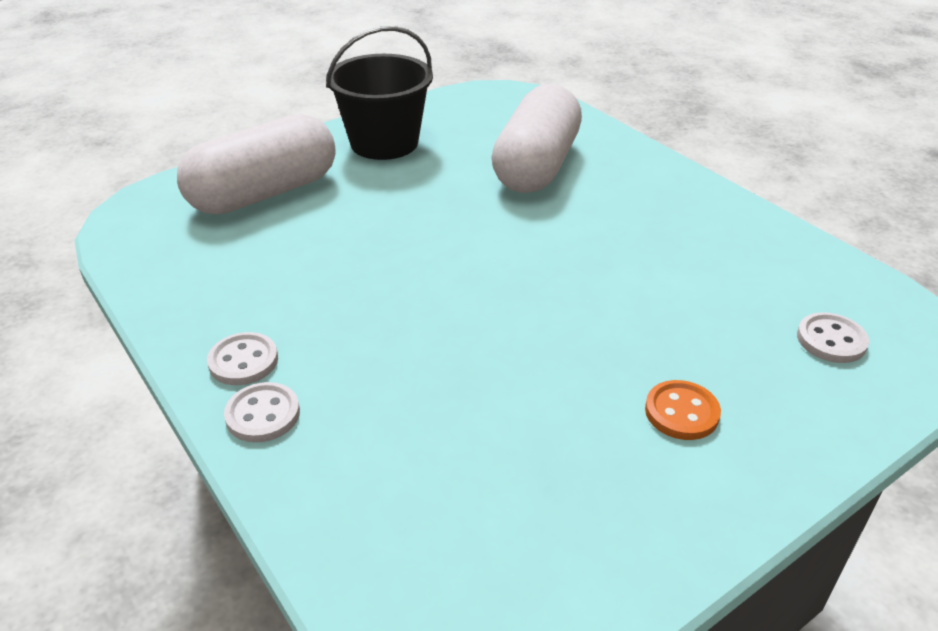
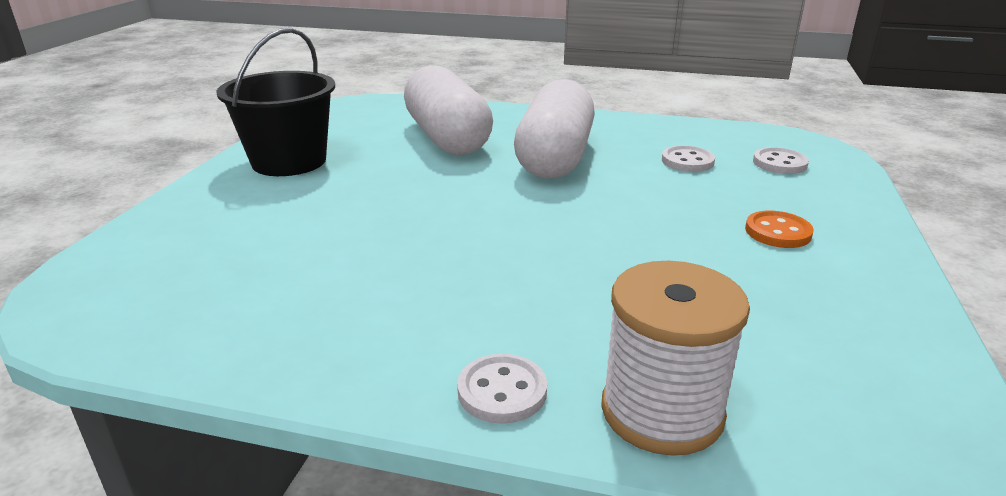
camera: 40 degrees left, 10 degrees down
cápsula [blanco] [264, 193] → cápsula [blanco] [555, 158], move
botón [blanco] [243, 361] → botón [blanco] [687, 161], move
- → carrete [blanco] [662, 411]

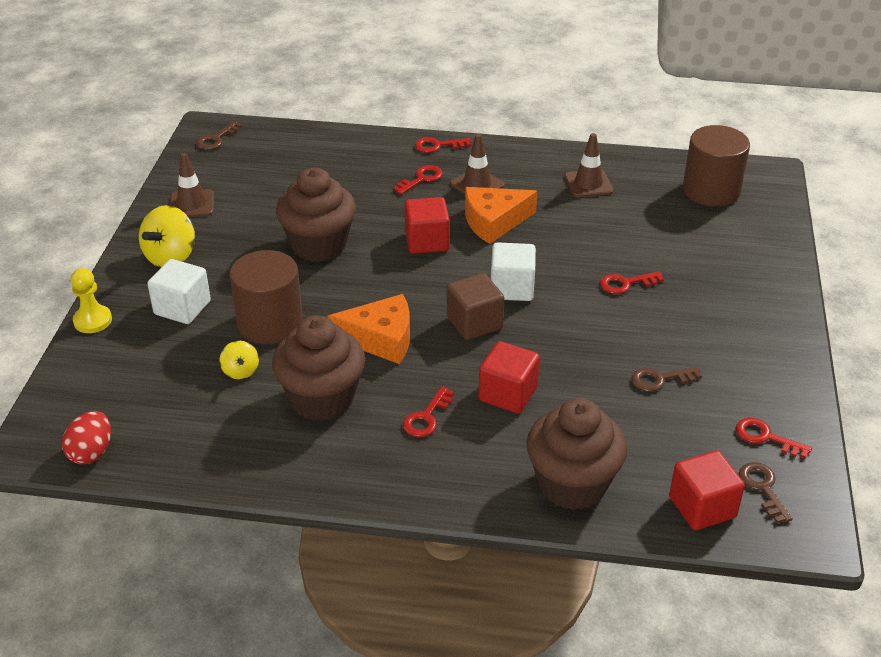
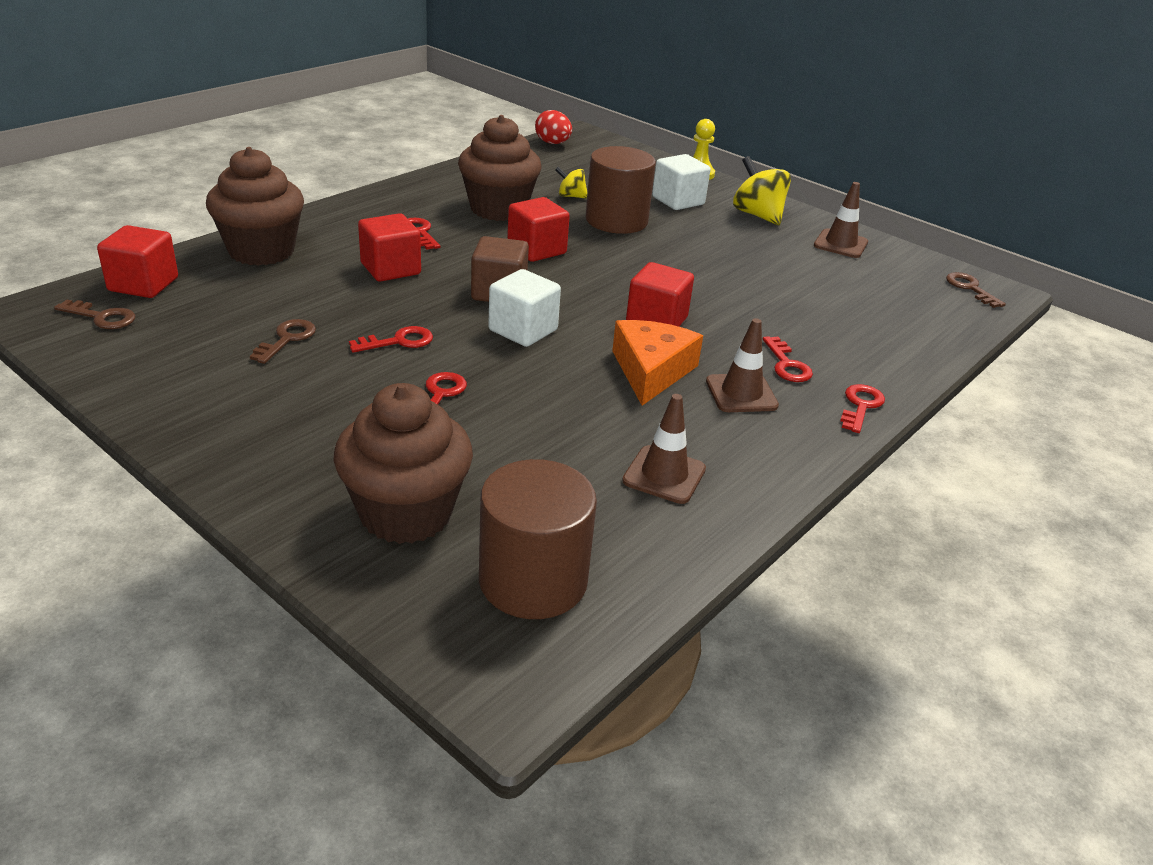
camera: 120 degrees right, 5 degrees down
magdalena [marrón] [319, 245] → magdalena [marrón] [406, 513], move
queso [naranja] [380, 339] → cubo [rojo] [536, 250]
llave [rojo] [766, 437] → llave [rojo] [398, 341], move

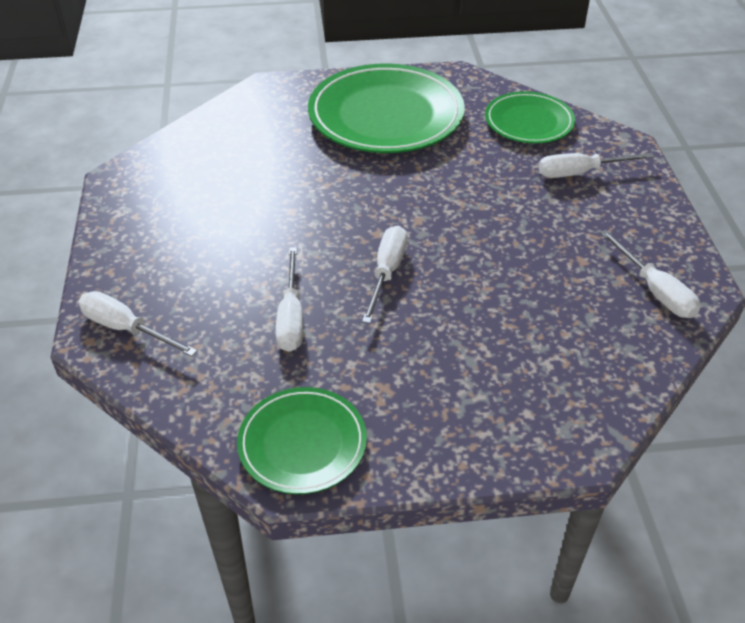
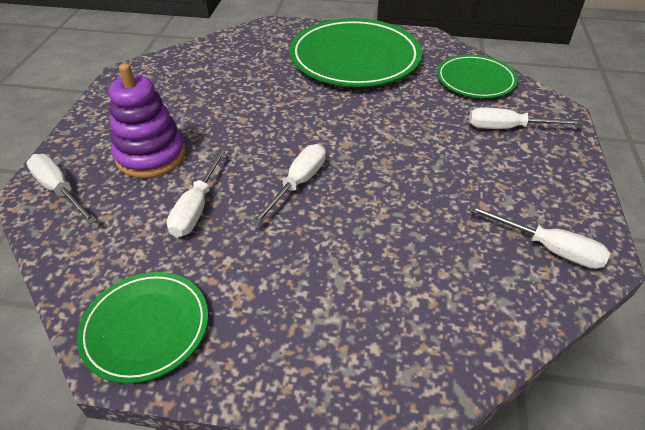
camera: 15 degrees right, 0 degrees up
destornillador [blanco] [655, 290] → destornillador [blanco] [548, 248], 45 degrees counterclockwise
- → juguete apilable [morado] [151, 155]

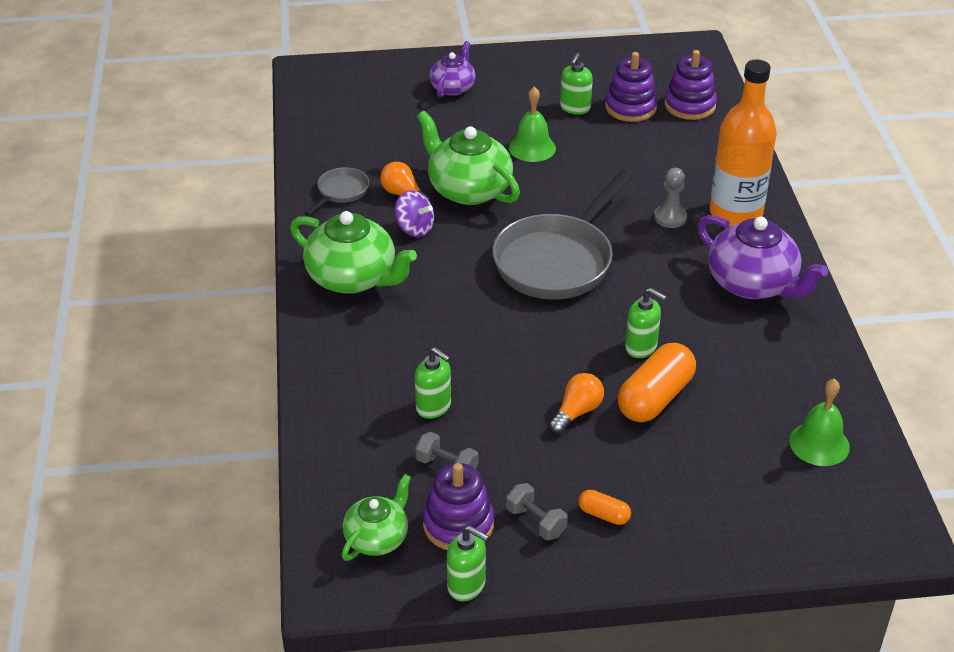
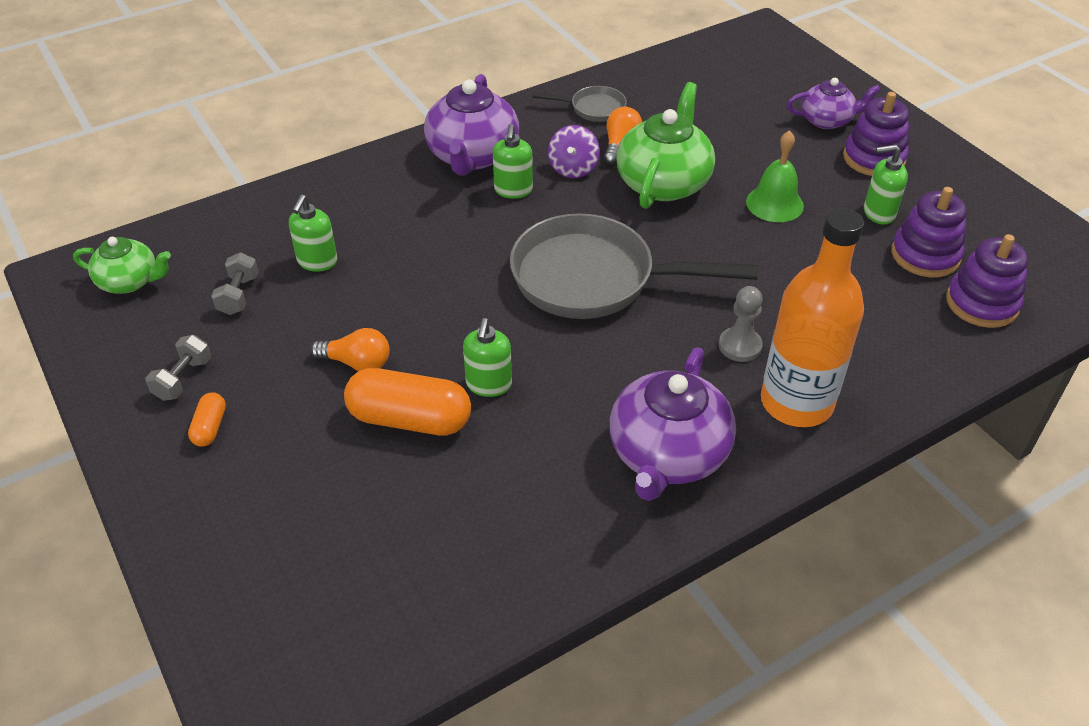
camera: 65 degrees right, 5 degrees up
tetera [verde] [353, 278] → tetera [morado] [472, 156]
campana [verde] [819, 444] → -
juguete apilable [morado] [458, 524] → juguete apilable [morado] [874, 158], move
dispensador de jabón [verde] [467, 586] → dispensador de jabón [verde] [513, 190], move

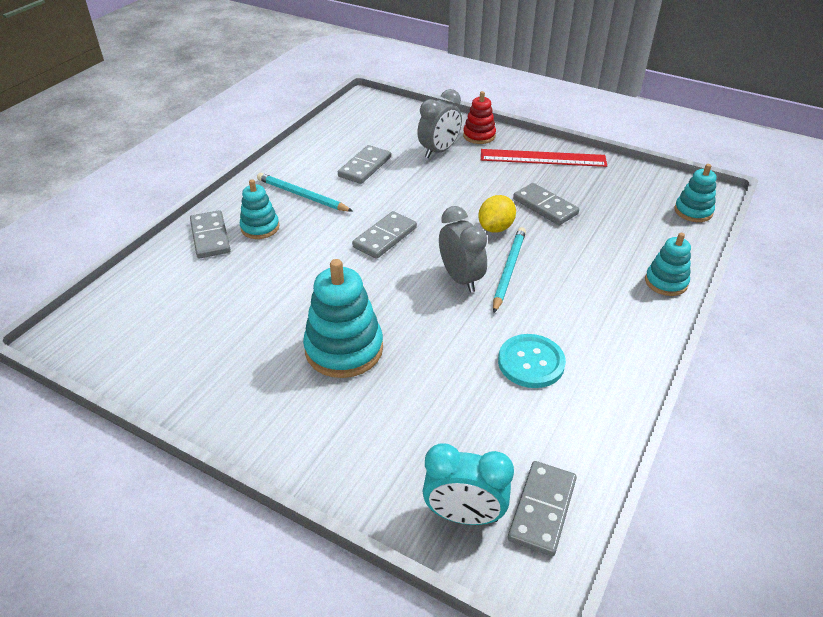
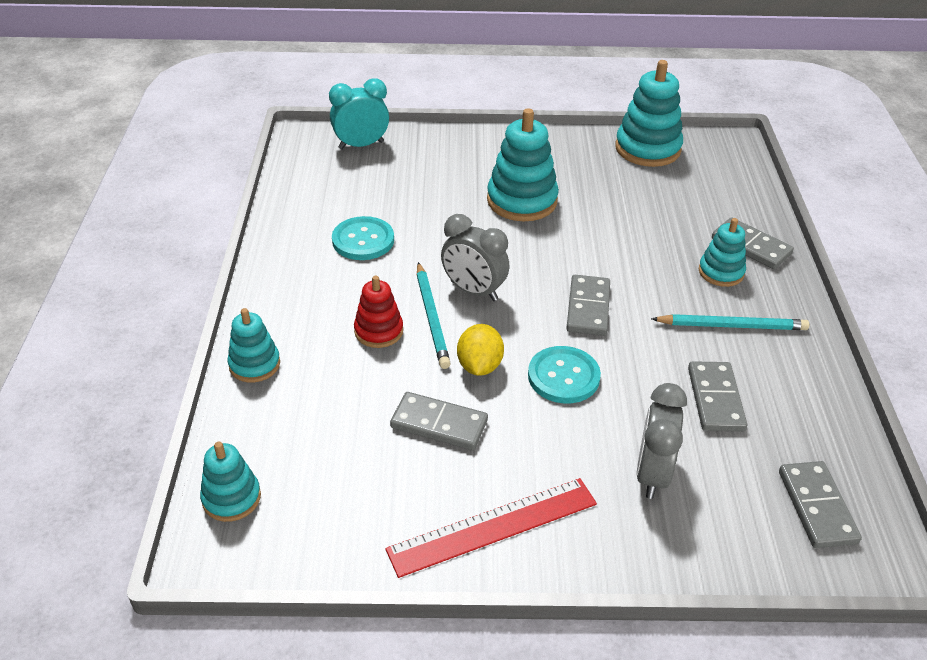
camera: 150 degrees right, 0 degrees up
juguete apilable [rojo] [479, 136] → juguete apilable [rojo] [378, 331], move
ficha de dominó [gris] [542, 509] → ficha de dominó [gris] [817, 507], move
- → juguete apilable [turquesa] [647, 149]
- → botón [turquesa] [563, 376]

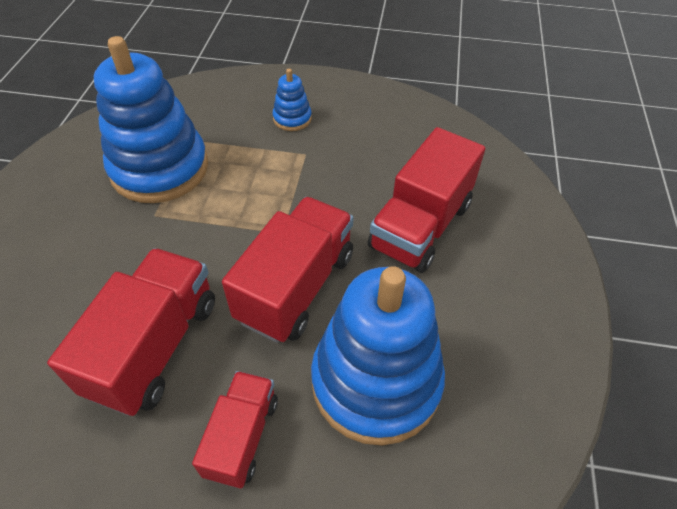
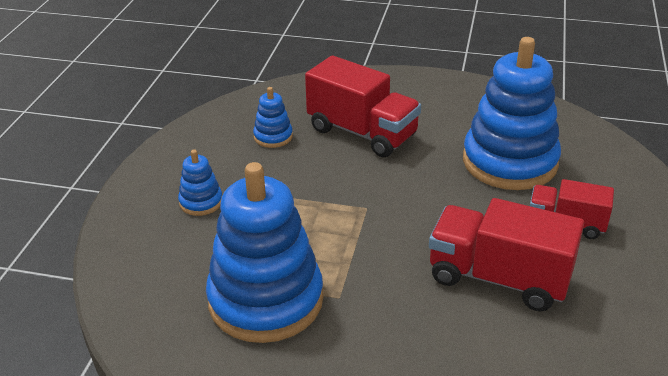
camera: 85 degrees left, 15 degrees down
camión [rojo] [296, 287] → -
- → juguete apilable [azul] [273, 137]

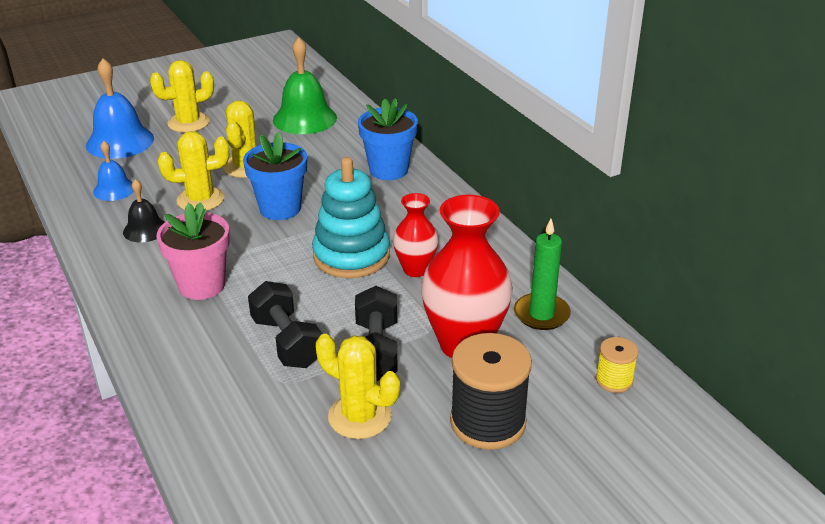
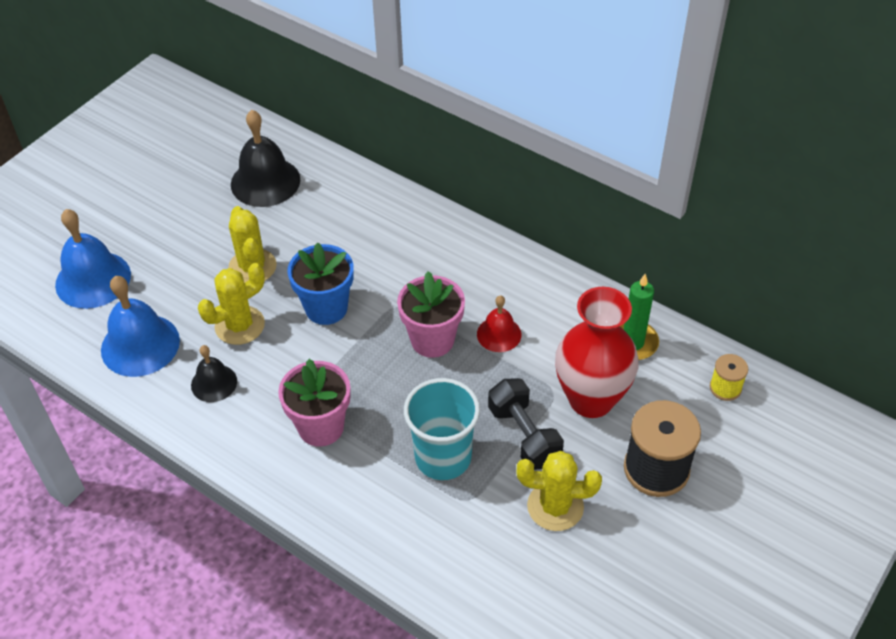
camera: 25 degrees left, 15 degrees up
campana [verde] [304, 118] → campana [negro] [265, 182]
cactus [amarillo] [188, 123] → -
maceta [azul] [388, 170] → -
campana [azul] [114, 189] → campana [azul] [140, 345], x1.74
juguete apilable [turquesa] [351, 256] → maceta [rosa] [432, 340]
florero [rojo] [415, 269] → campana [rojo] [499, 334]
mancuerna [negro] [287, 342] → vaso [turquesa] [443, 457]

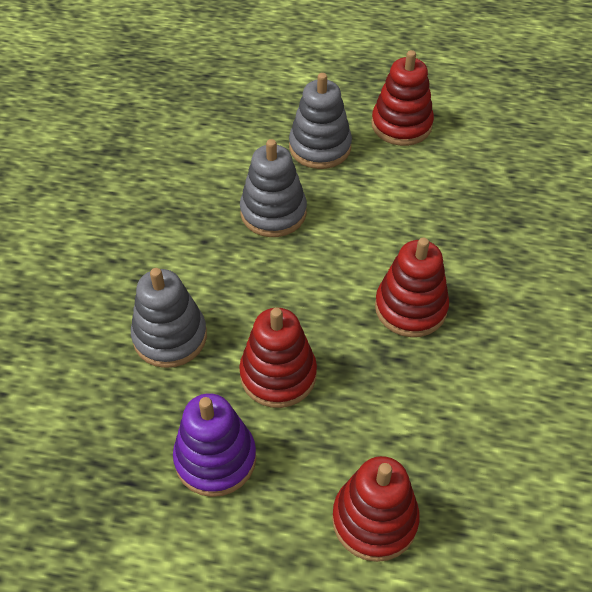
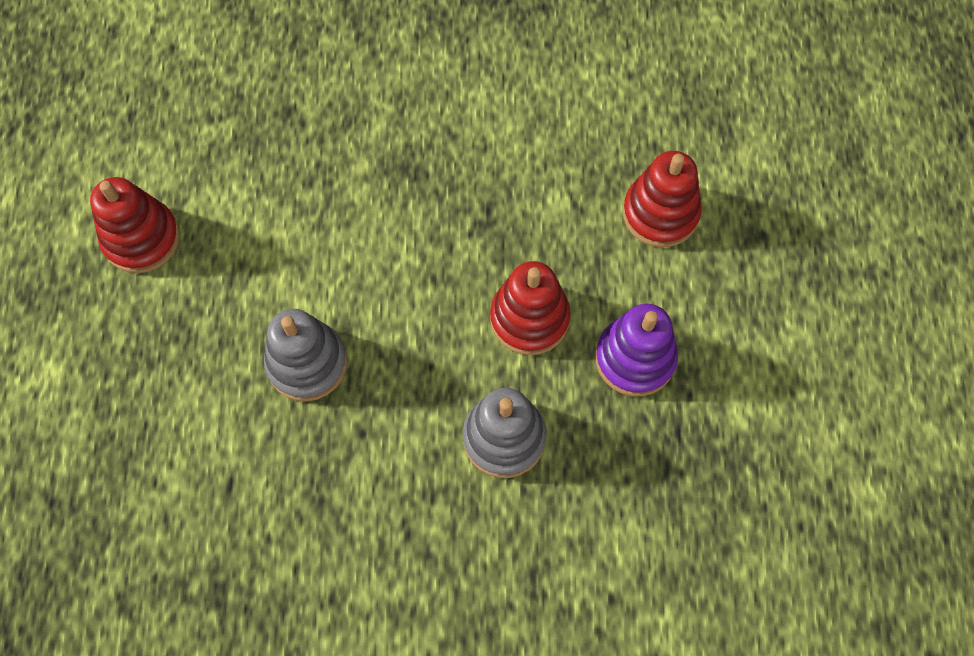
camera: 100 degrees left, 15 degrees up
juguete apilable [gris] [320, 147] → -
juguete apilable [rojo] [410, 308] → -

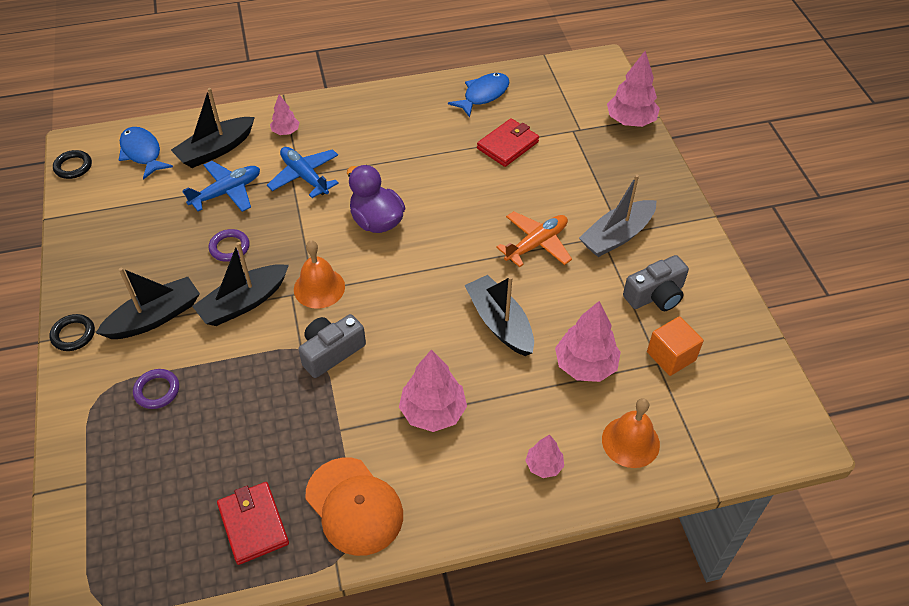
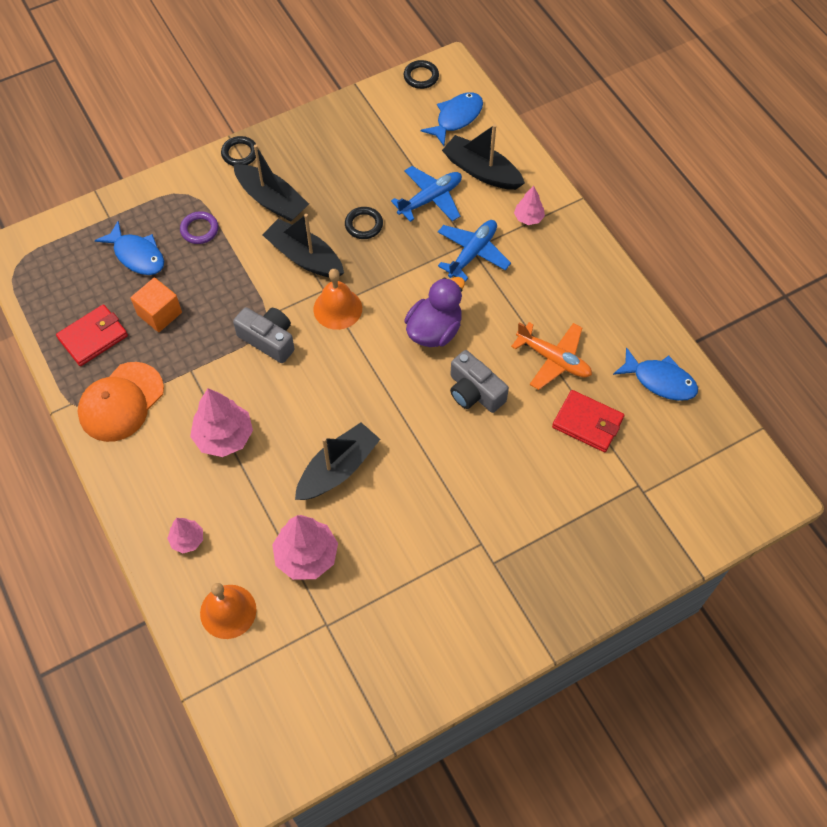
camera: 75 degrees right, 10 degrees up
árbol [rosa] [630, 121] → -
avión [azul] [227, 192] → avión [azul] [430, 199], 75 degrees counterclockwise
barco [gris] [617, 236] → -
avión [naranja] [536, 244] → avión [naranja] [553, 359], move
anillo [morado] [229, 247] → anillo [negro] [364, 225]
cámara [gris] [655, 295] → cámara [gris] [474, 392], move
cubo [naranja] [671, 356] → cubo [naranja] [159, 313], move
- → pez [azul] [137, 255]

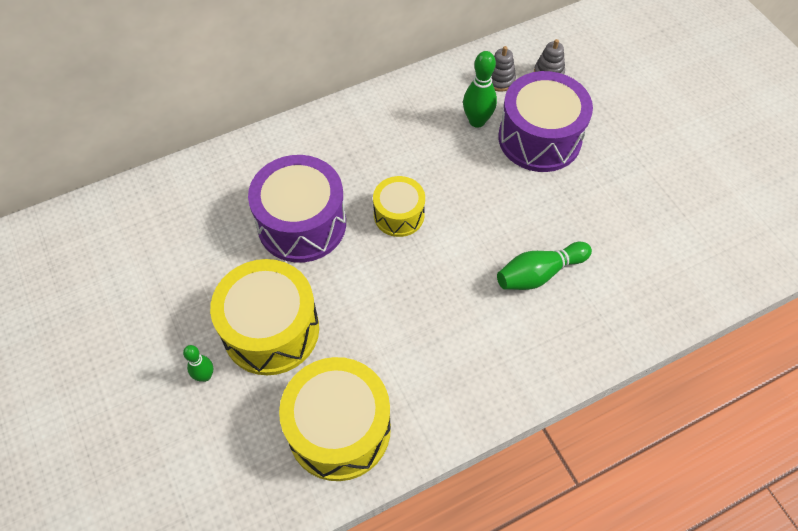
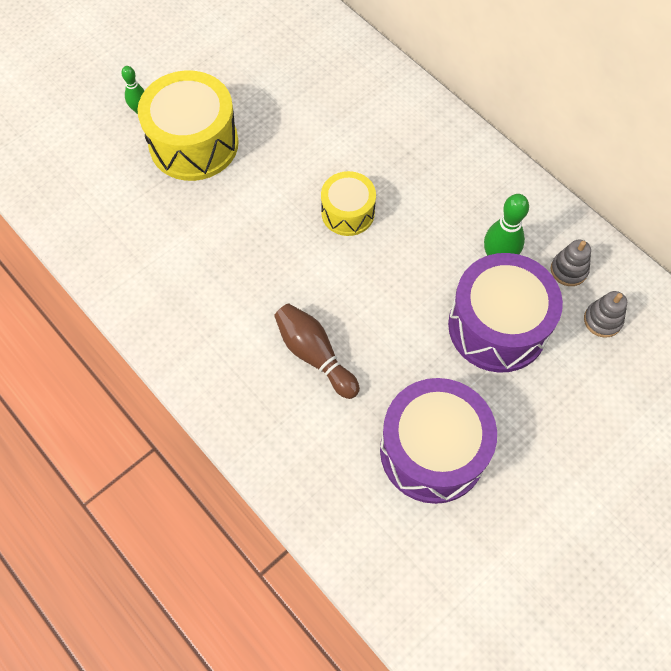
camera: 75 degrees right, 5 degrees up
tambor [morado] [302, 224] → tambor [morado] [432, 451], move
bolo [verde] [539, 273] → bolo [marrón] [314, 355]
tambor [amarillo] [339, 429] → -

